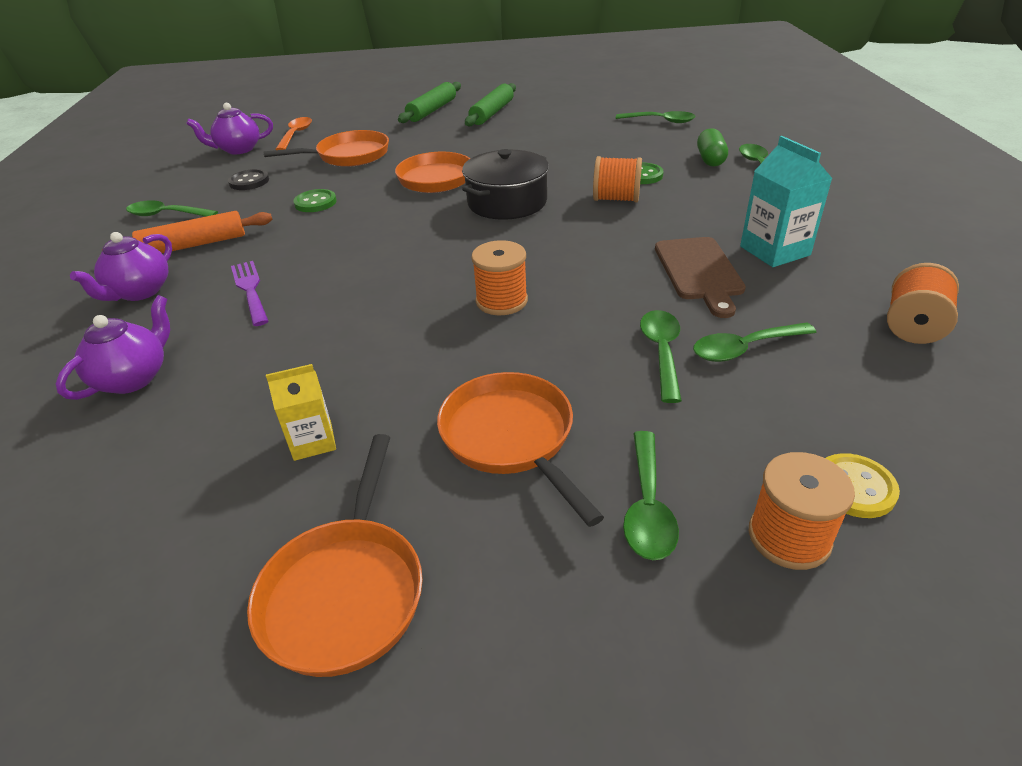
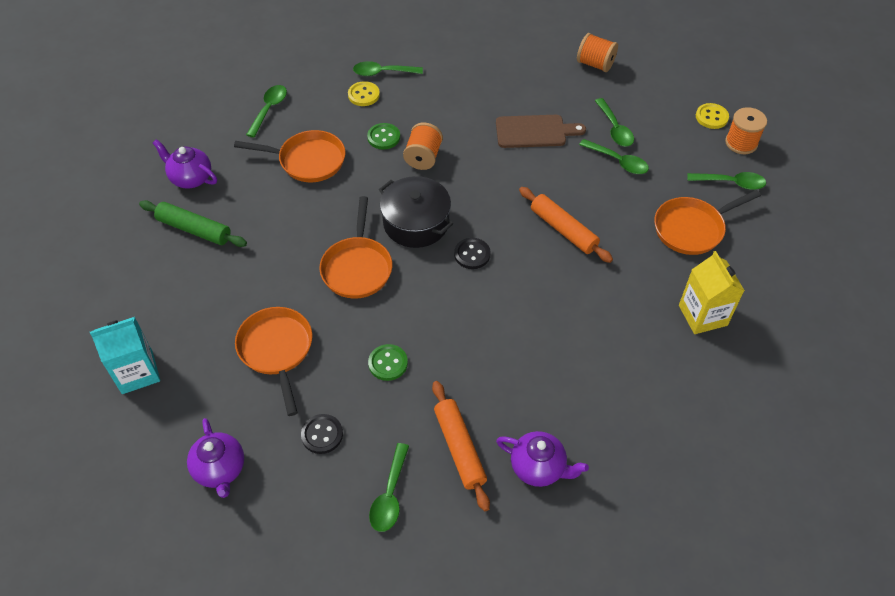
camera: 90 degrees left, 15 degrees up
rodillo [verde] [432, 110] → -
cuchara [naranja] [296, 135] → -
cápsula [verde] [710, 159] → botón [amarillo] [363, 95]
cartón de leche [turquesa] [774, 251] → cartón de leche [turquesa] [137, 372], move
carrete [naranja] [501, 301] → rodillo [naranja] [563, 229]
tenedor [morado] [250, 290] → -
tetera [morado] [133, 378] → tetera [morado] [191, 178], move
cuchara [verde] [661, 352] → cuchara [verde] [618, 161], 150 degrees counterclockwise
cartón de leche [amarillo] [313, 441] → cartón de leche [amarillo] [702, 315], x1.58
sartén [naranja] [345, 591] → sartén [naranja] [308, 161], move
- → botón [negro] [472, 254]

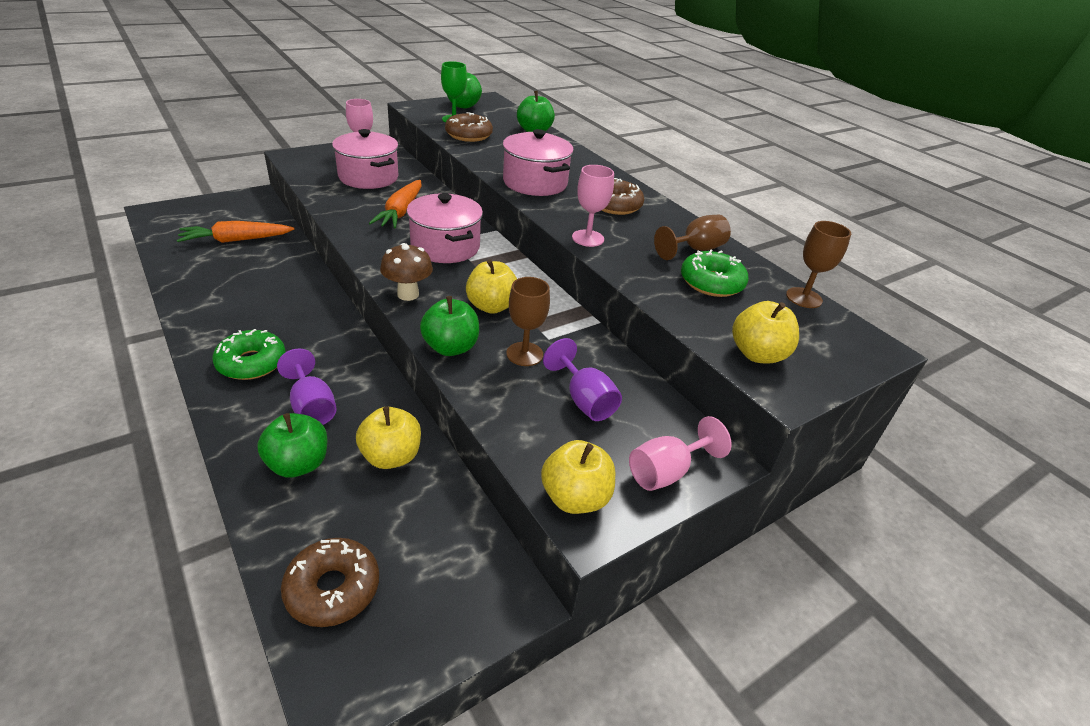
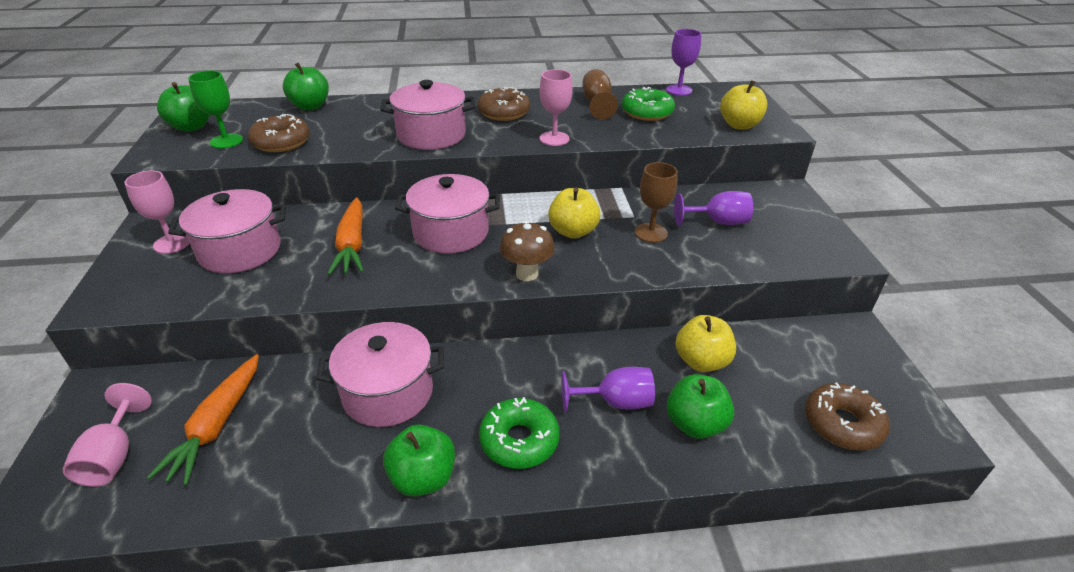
camera: 60 degrees left, 0 degrees up
zanahoria [naranja] [401, 212] → zanahoria [naranja] [352, 245], 45 degrees clockwise
copa [marrón] [804, 298] → copa [morado] [679, 90]
manzana [verde] [451, 347] → manzana [verde] [423, 478], move
copa [rosa] [666, 472] → copa [rosa] [114, 456], move
manzana [amarillo] [575, 498] → -
- → olla [rosa] [388, 392]

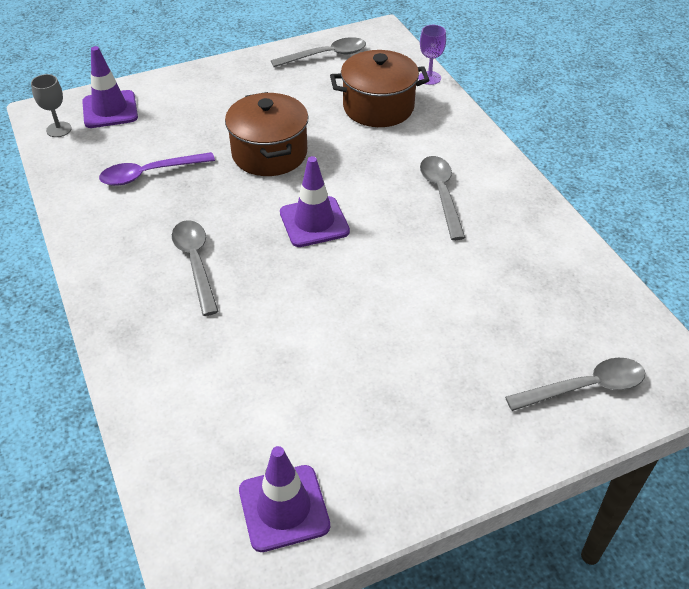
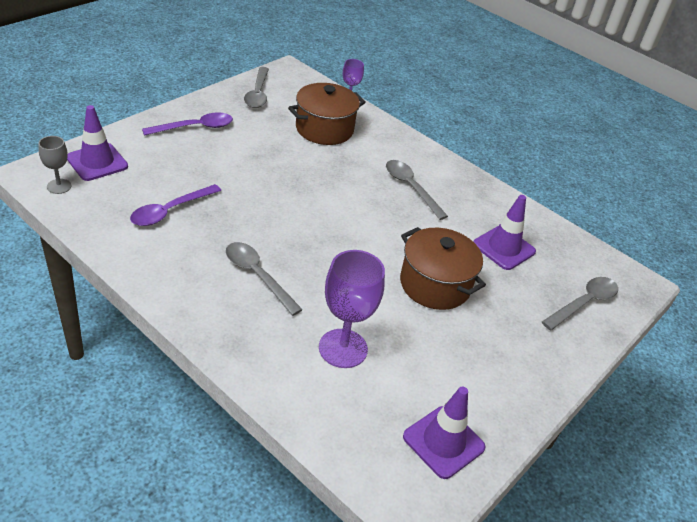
camera: 30 degrees left, 5 degrees down
cuchara [gris] [326, 56] → cuchara [gris] [257, 93], 135 degrees clockwise
olla [marrón] [269, 153] → olla [marrón] [435, 284], move
cono de tráfico [morado] [314, 222] → cono de tráfico [morado] [504, 248], move
- → cuchara [morado] [195, 127]
- → copa [morado] [343, 348]

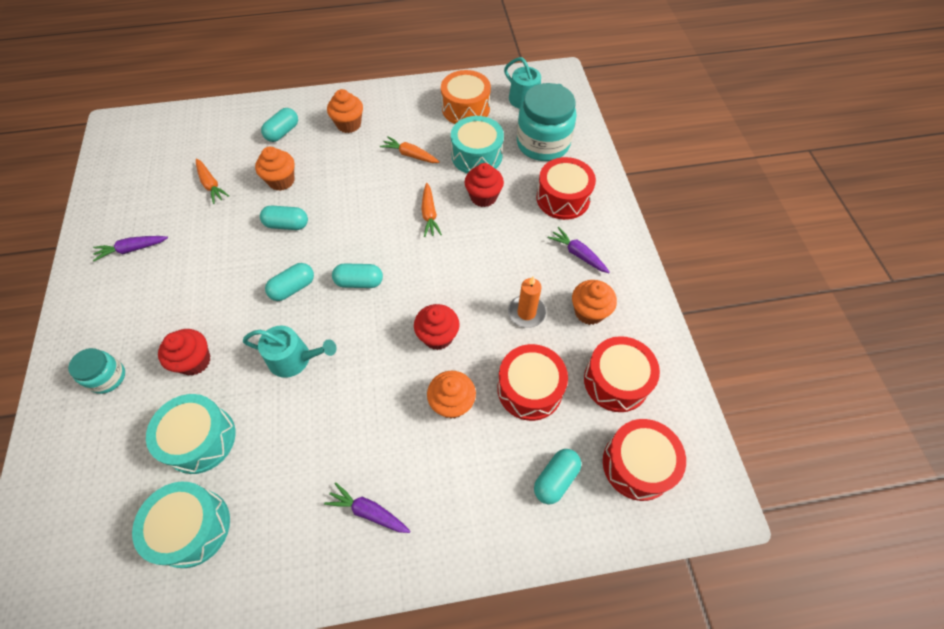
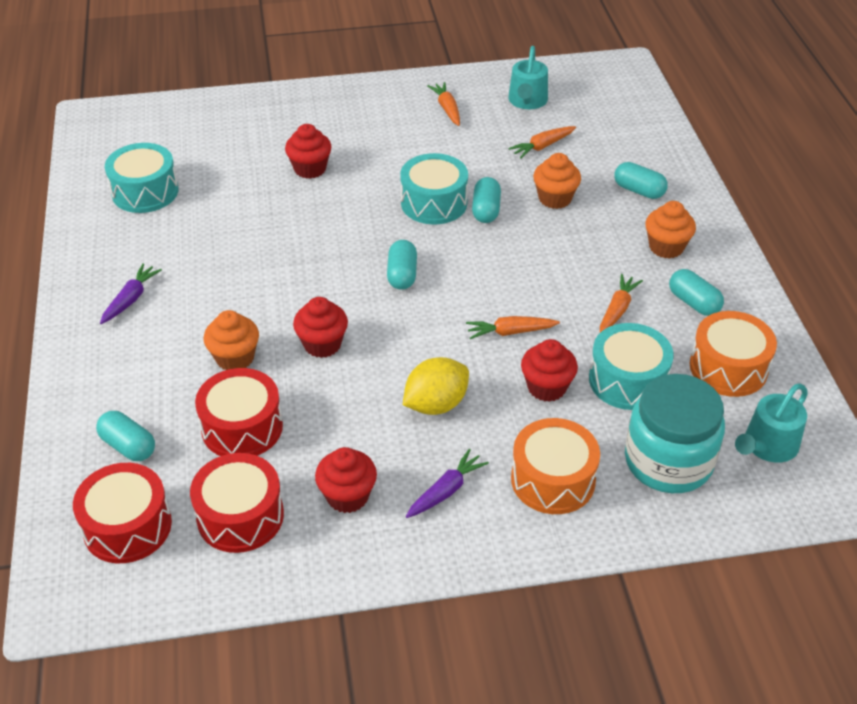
camera: 90 degrees right, 15 degrees down
tambor [rojo] [563, 198] → tambor [naranja] [553, 480]
zanahoria [morado] [132, 249] → zanahoria [naranja] [447, 109]
cápsula [turquesa] [293, 288] → cápsula [turquesa] [693, 302], move
vela [naranja] [526, 312] → -
magdalena [naranja] [589, 312] → magdalena [rojo] [347, 496]
regadera [turquesa] [294, 359] → regadera [turquesa] [527, 101], move
tarro [turquesa] [107, 377] → -
tambor [turquesa] [200, 439] → tambor [turquesa] [434, 203], move
- → limón [amarillo] [436, 404]

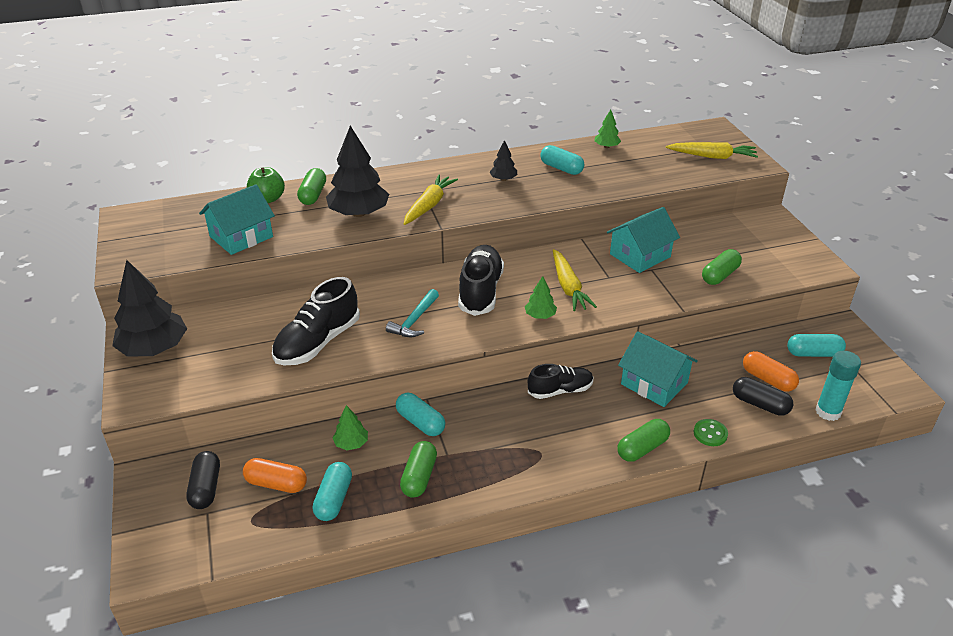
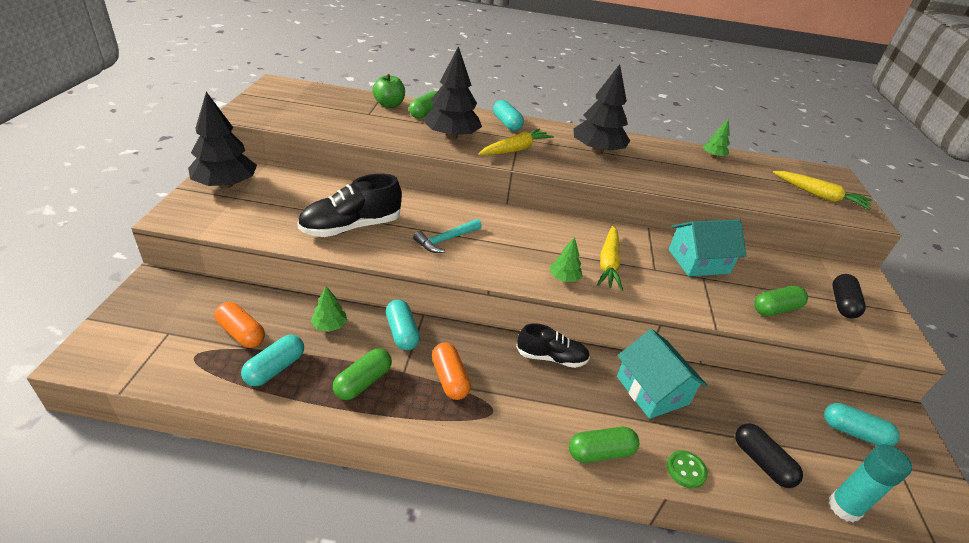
camera: 20 degrees right, 0 degrees up
árbol [negro] [503, 179] → árbol [negro] [597, 151], x2.10
cápsula [turquesa] [561, 168] → cápsula [turquesa] [506, 123], move
casa [turquesa] [241, 237] → -
zapato [negro] [480, 291] → -
cápsula [naranja] [768, 379] → cápsula [naranja] [449, 379], move
cápsula [negro] [206, 488] → cápsula [negro] [842, 304], move

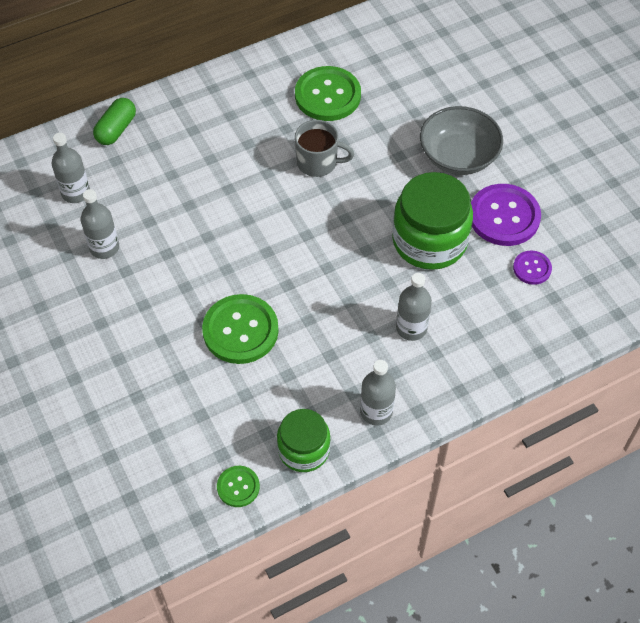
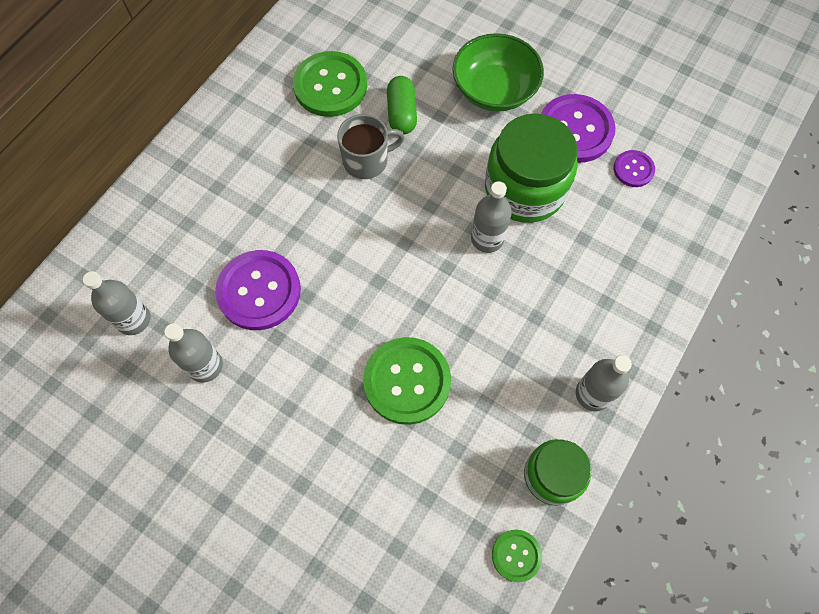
camera: 30 degrees left, 10 degrees up
cápsula [verde] [116, 129] → cápsula [verde] [402, 113], move
cuenco [gris] [458, 156] → cuenco [verde] [494, 90]
botella [gris] [411, 328] → botella [gris] [487, 239], move
- → botón [morado] [259, 291]

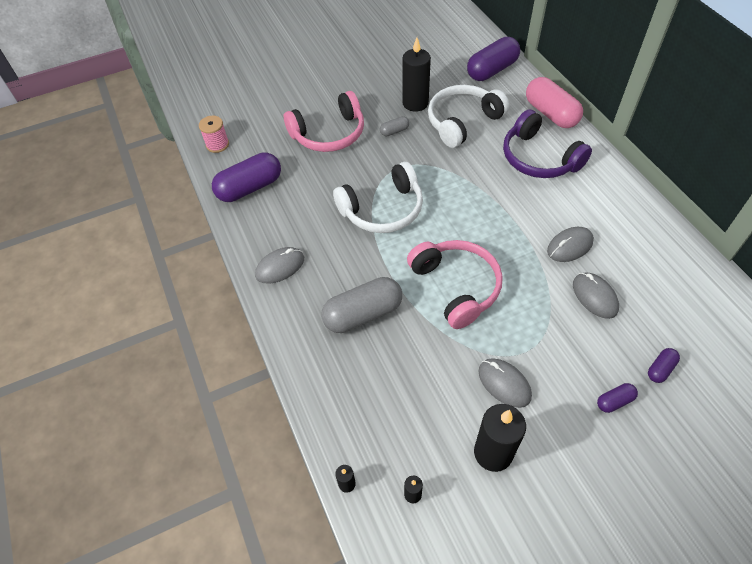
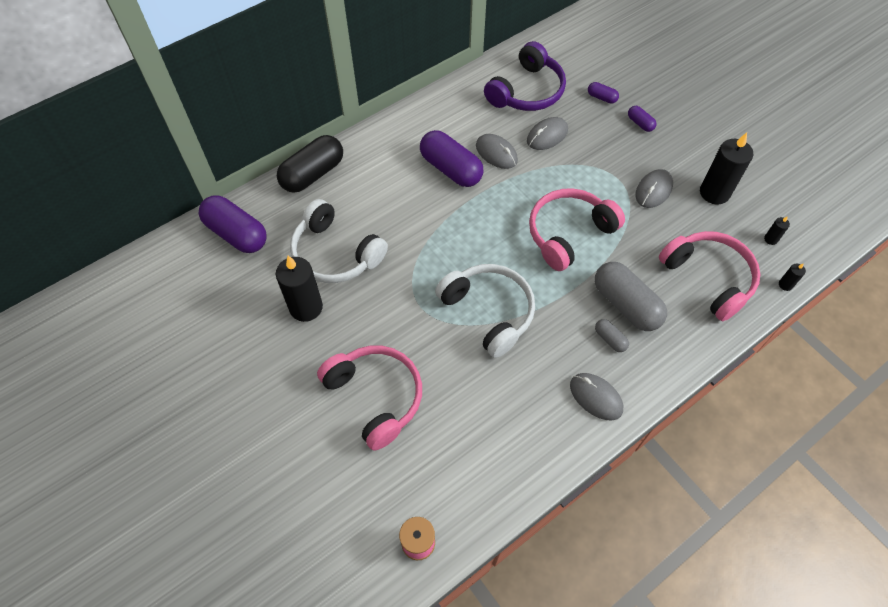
camera: 105 degrees left, 5 degrees up
cápsula [rosa] [550, 114] → cápsula [negro] [313, 174]
auriculares [morado] [539, 158] → auriculares [morado] [527, 91], move
cápsula [gris] [394, 131] → cápsula [gris] [610, 339], move
cápsula [morado] [250, 188] → cápsula [morado] [451, 169], move
- → auriculares [rosa] [708, 278]

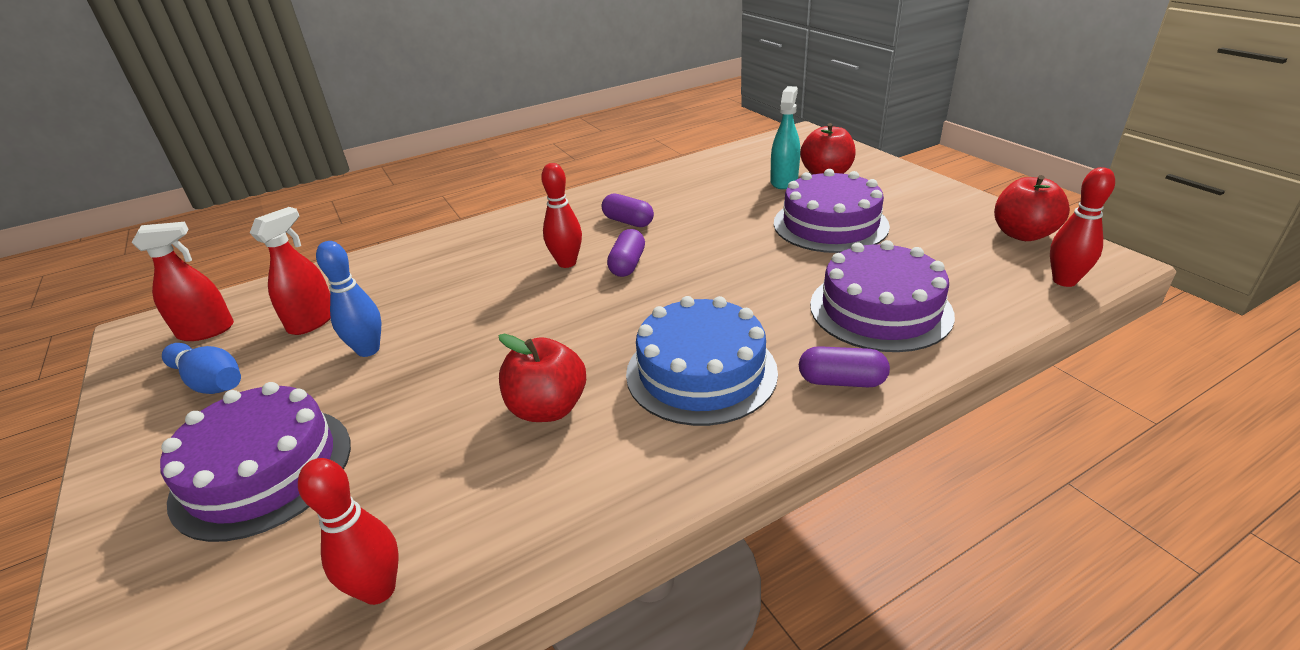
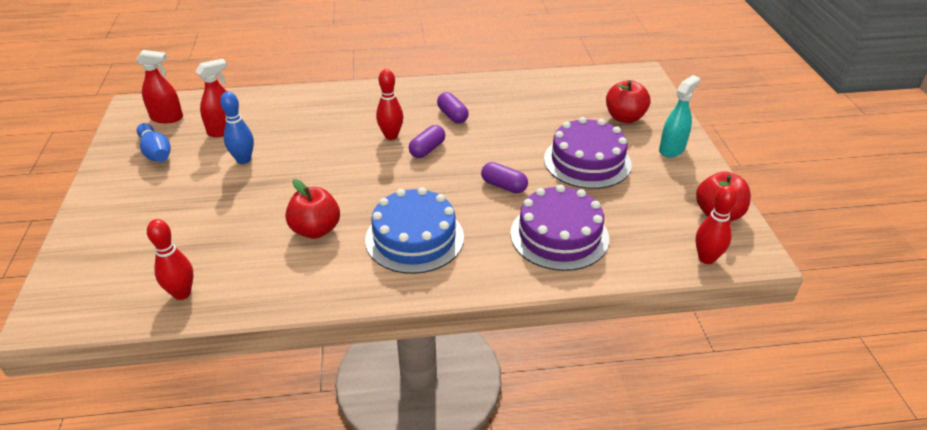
camera: 20 degrees right, 5 degrees up
pulverizador [turquesa] [784, 181] → pulverizador [turquesa] [672, 149], move
cápsula [morado] [841, 381] → cápsula [morado] [503, 186], move
tarta [morado] [263, 470] → -

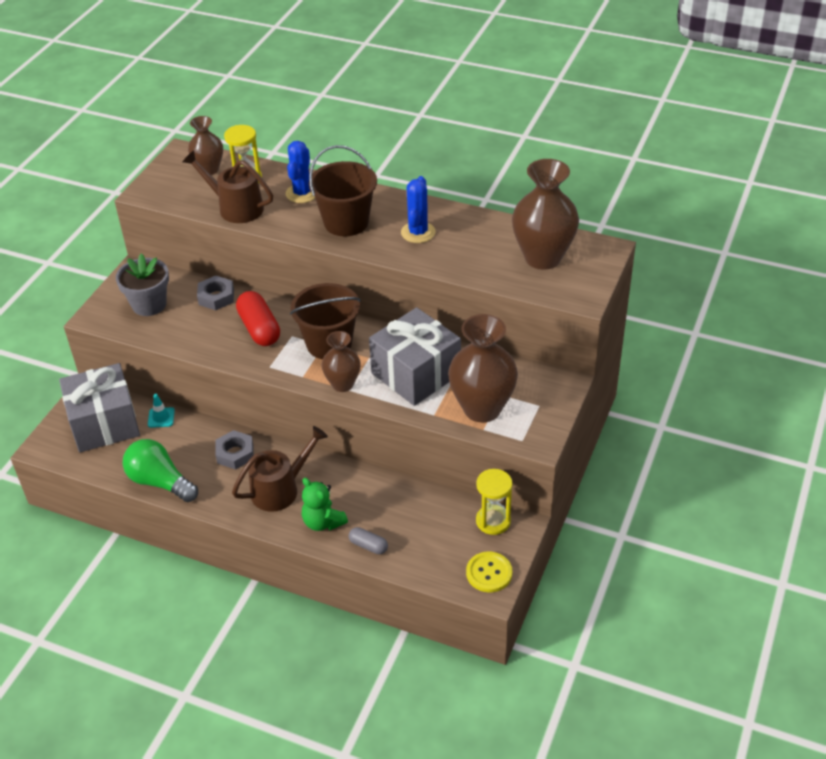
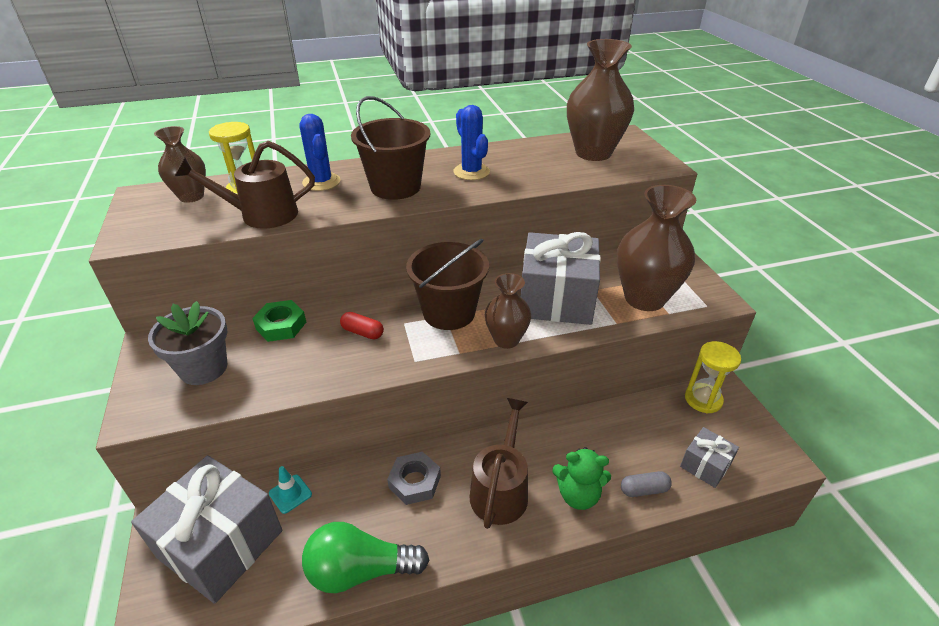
camera: 40 degrees left, 5 degrees down
tuerca [gris] [216, 297] → tuerca [verde] [281, 325]
cápsula [rojo] [259, 329] → cápsula [rojo] [362, 332], x0.54
botón [amarillo] [489, 573] → -
- → regalo [gris] [705, 465]

